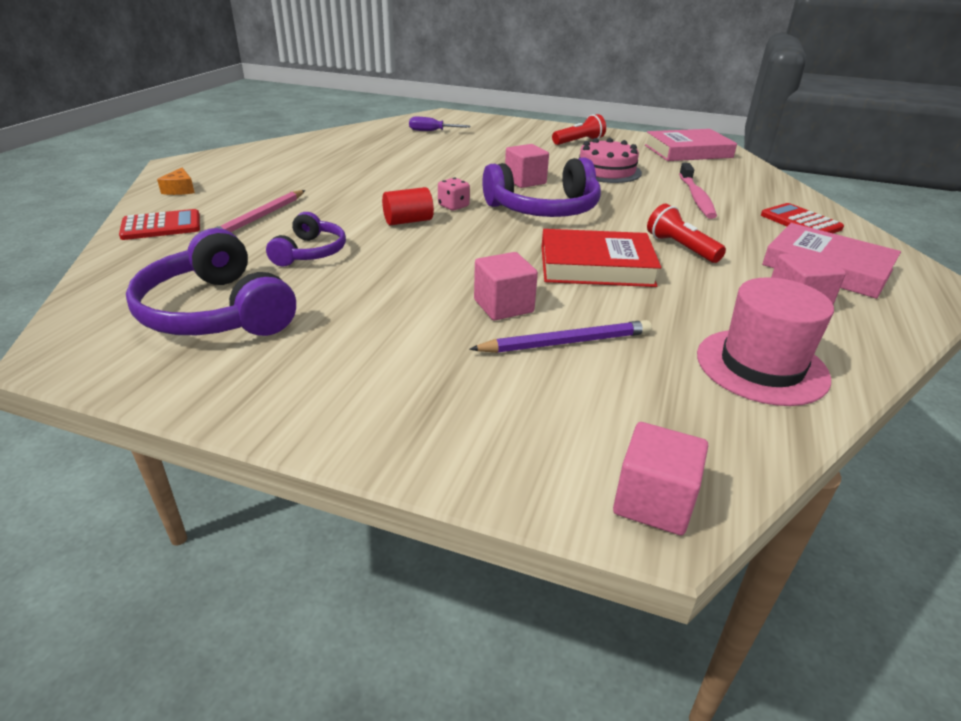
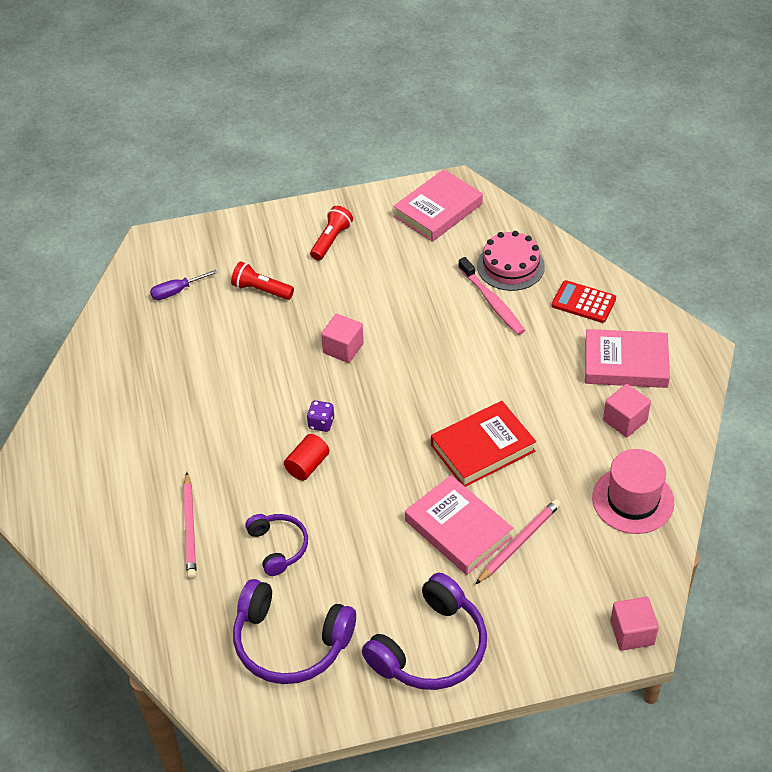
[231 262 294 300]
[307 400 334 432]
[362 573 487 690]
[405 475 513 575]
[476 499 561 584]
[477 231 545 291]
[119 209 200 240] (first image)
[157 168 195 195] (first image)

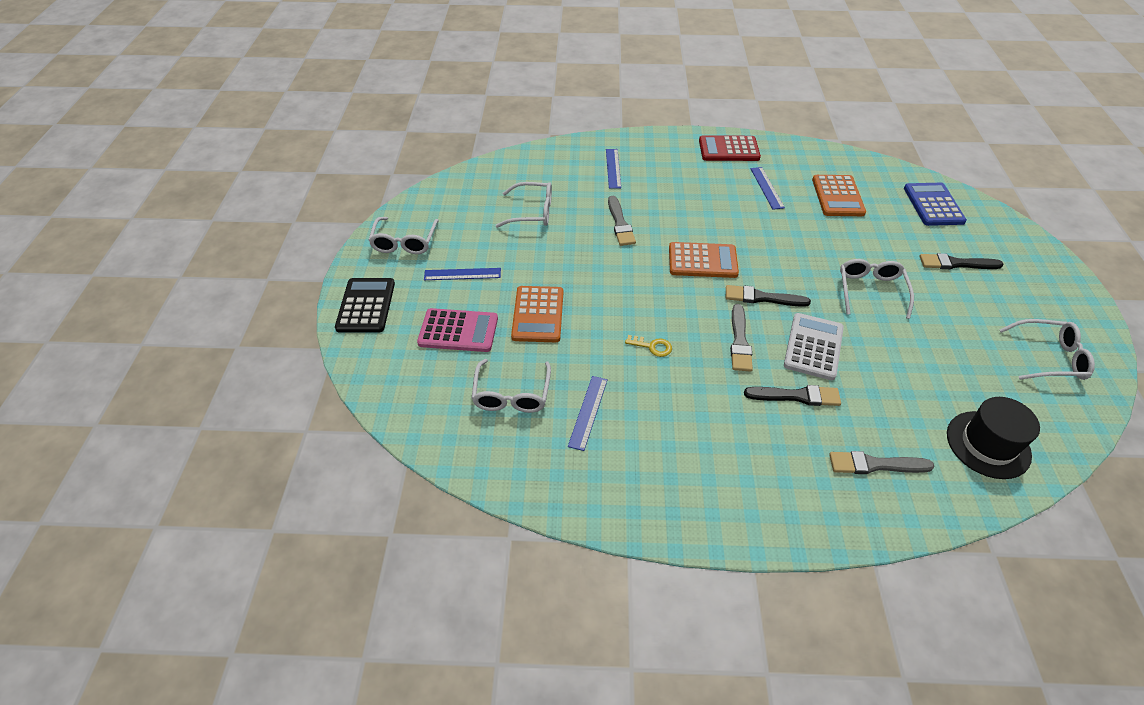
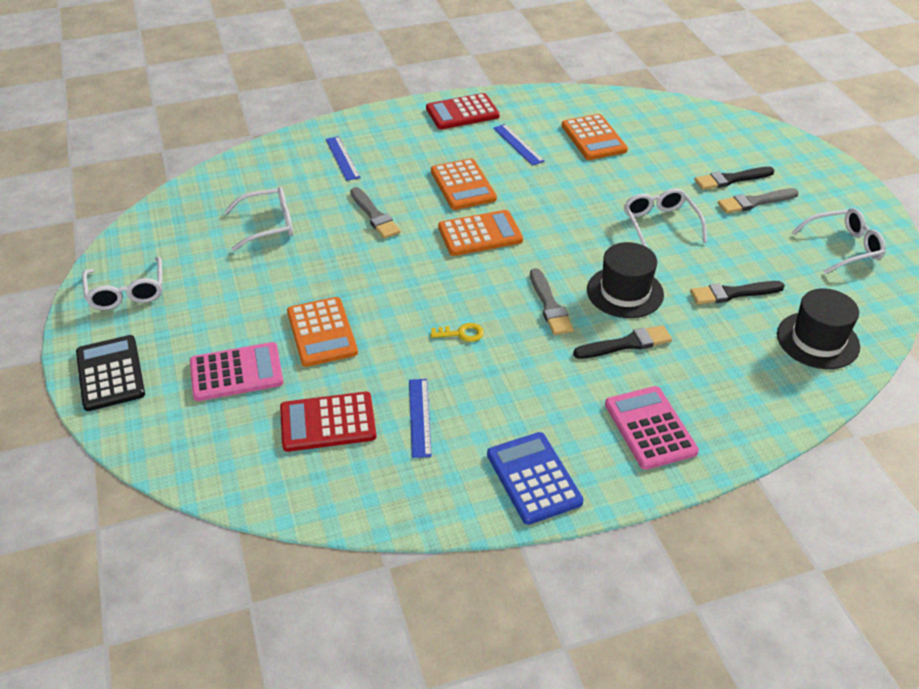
[280 392 377 452]
[431 158 497 210]
[487 432 583 525]
[587 242 664 318]
[605 386 699 470]
[690 281 785 305]
[718 188 799 214]
[424 268 501 280] (first image)

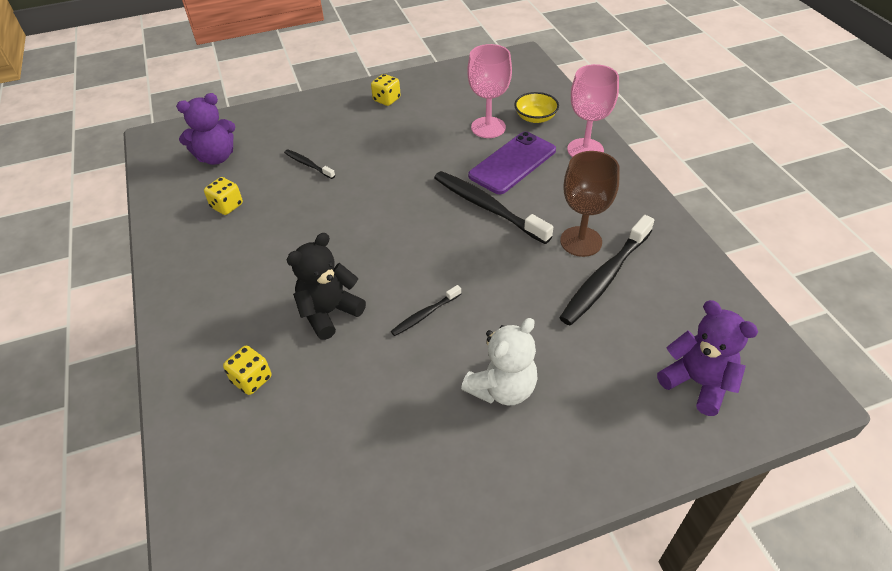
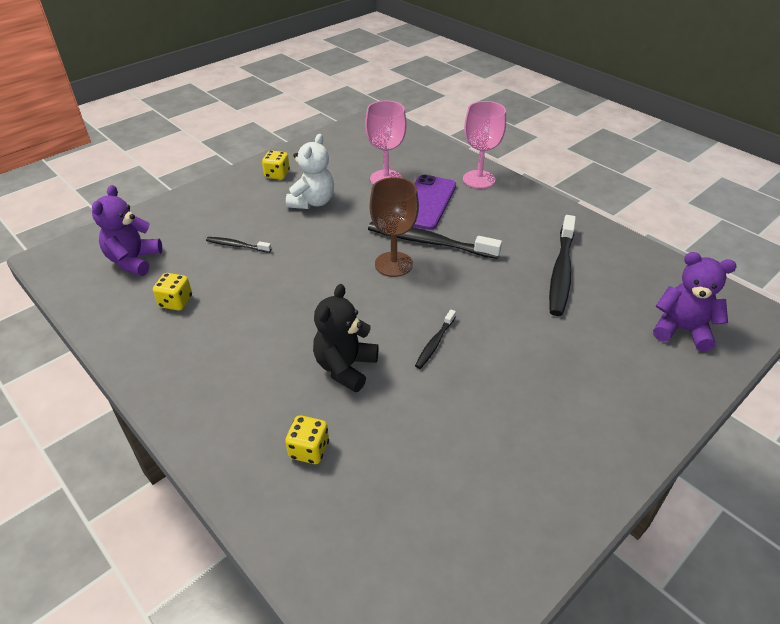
[92 185 162 276]
[286 134 334 209]
[370 177 419 277]
[514 92 559 123] (first image)

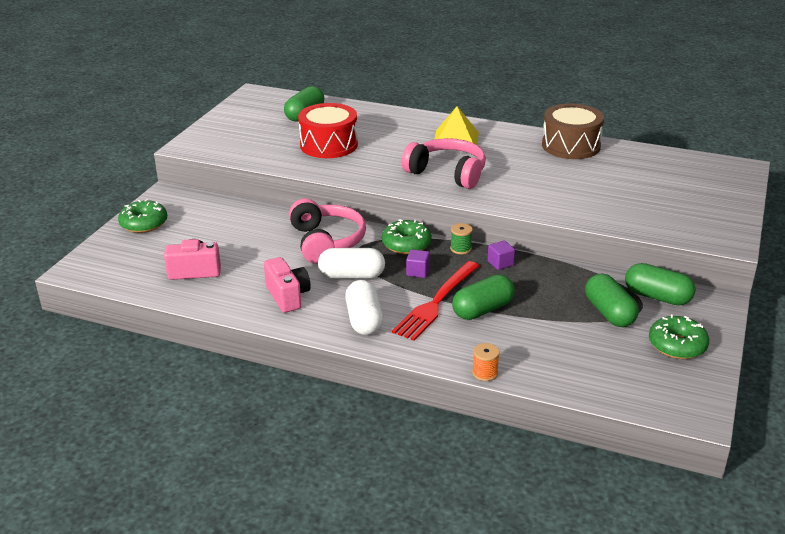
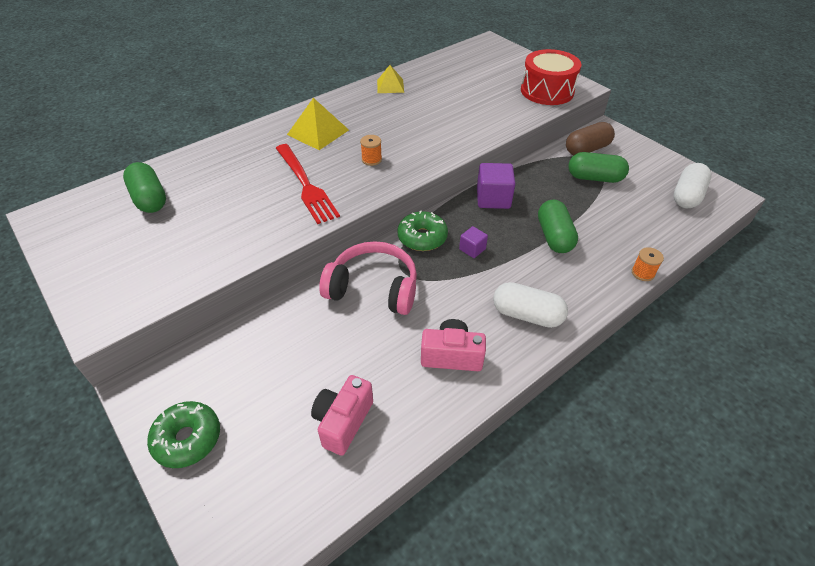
[276 144 340 224]
[360 135 382 166]
[377 65 404 93]
[477 163 515 209]
[521 49 581 105]
[566 122 615 155]
[674 163 712 208]
[450 223 473 254] (first image)
[649 315 709 359] (first image)

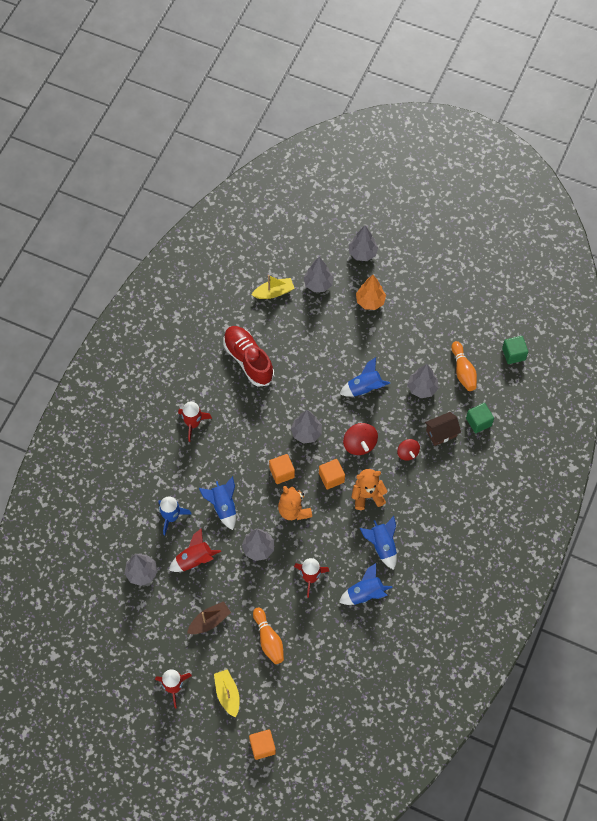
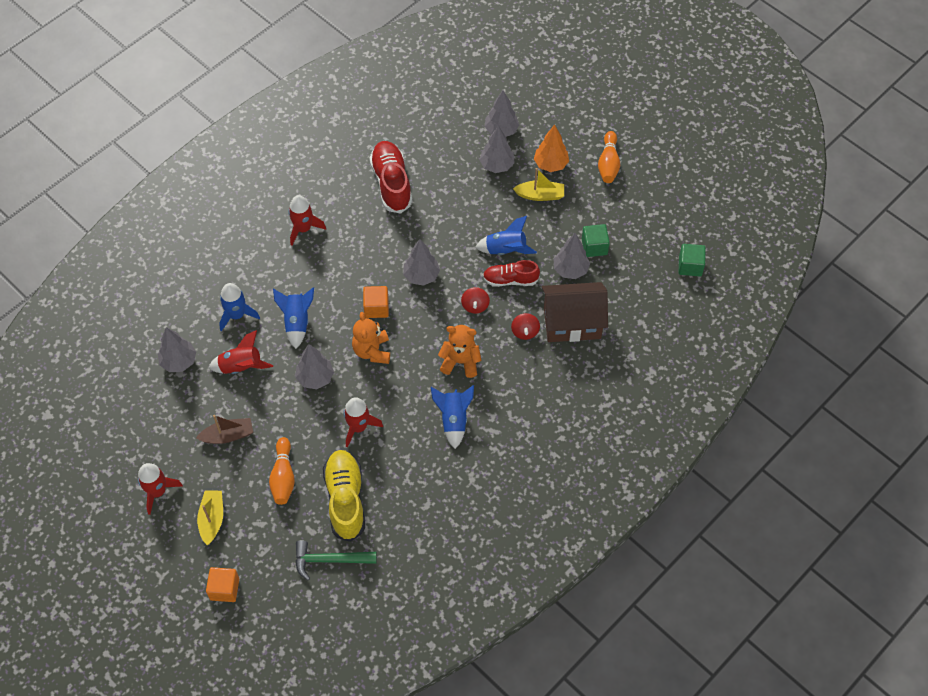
[295 540 377 580]
[323 450 365 542]
[461 287 490 314]
[479 126 515 173]
[483 260 540 287]
[513 168 564 201]
[542 282 608 342]
[582 224 610 257]
[598 131 620 183]
[319 459 345 490] (first image)
[339 563 393 605] (first image)

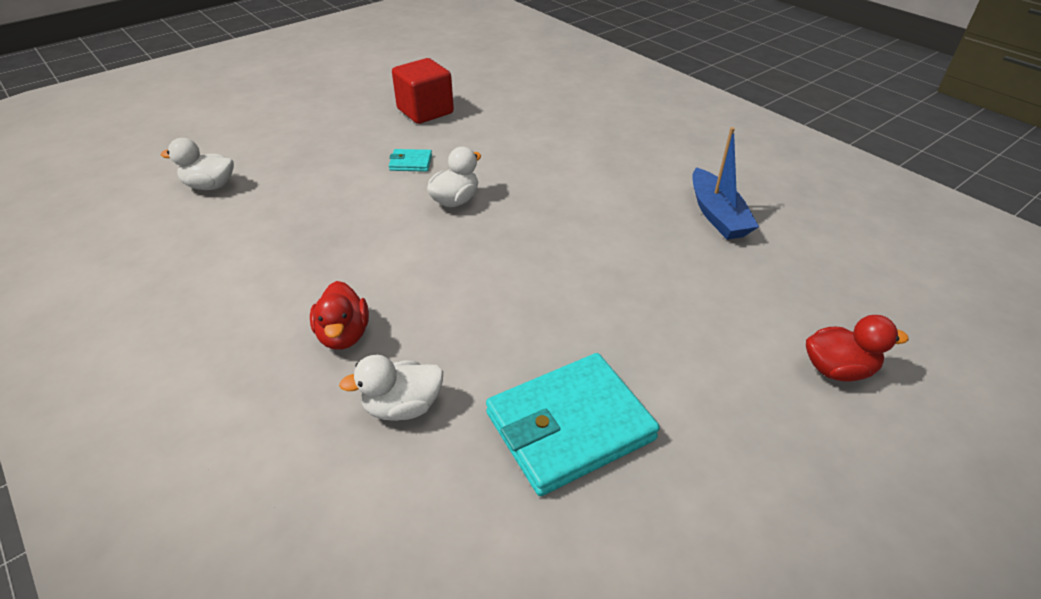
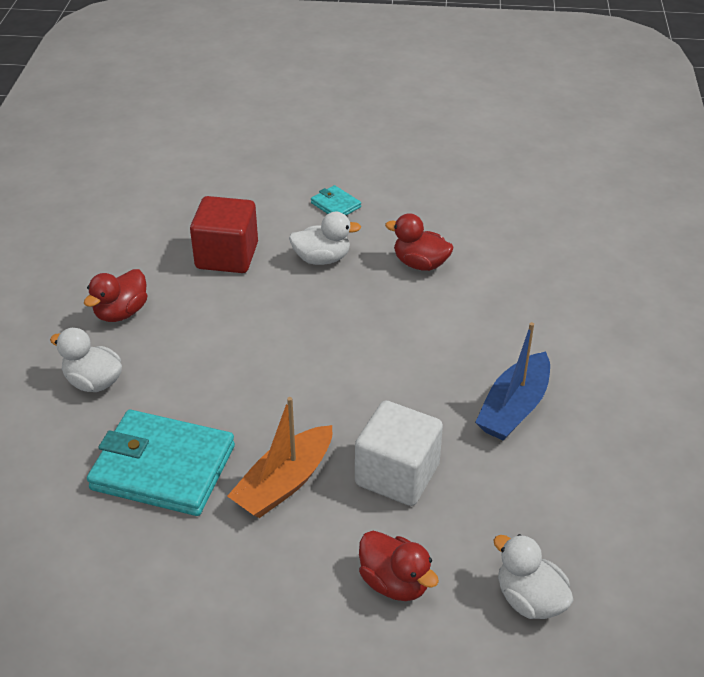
[190 196 258 273]
[227 397 332 518]
[355 401 443 506]
[385 213 453 271]
[493 534 574 619]

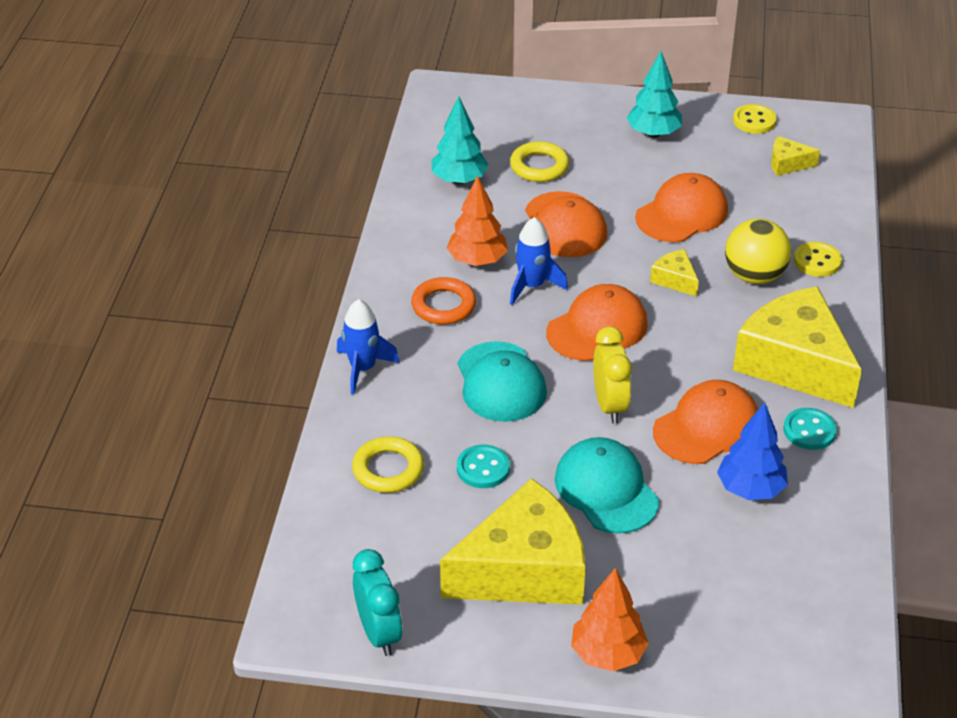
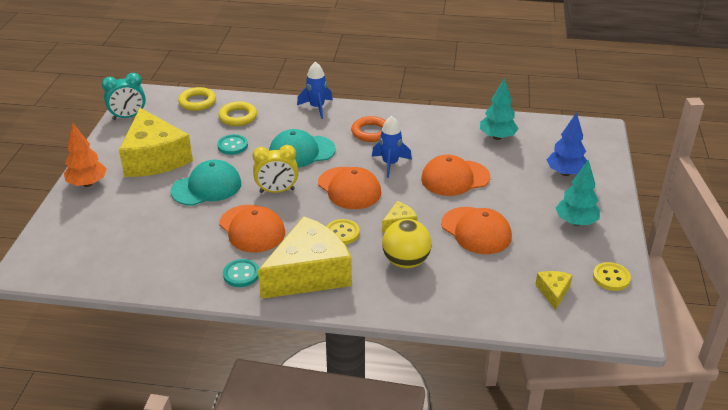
[178 87 216 111]
[326 219 360 245]
[547 112 587 176]
[447 175 508 266] (first image)

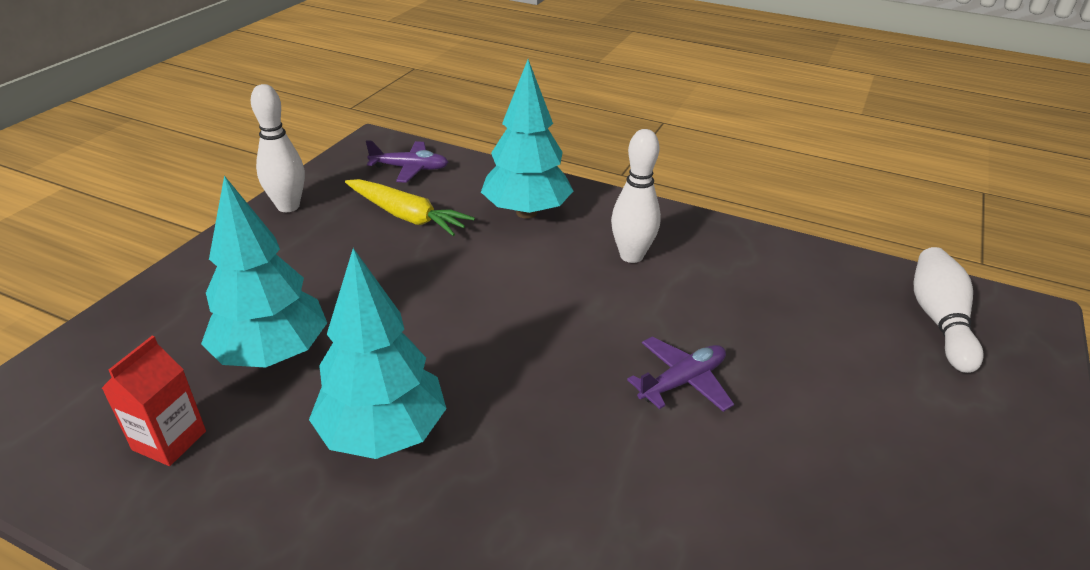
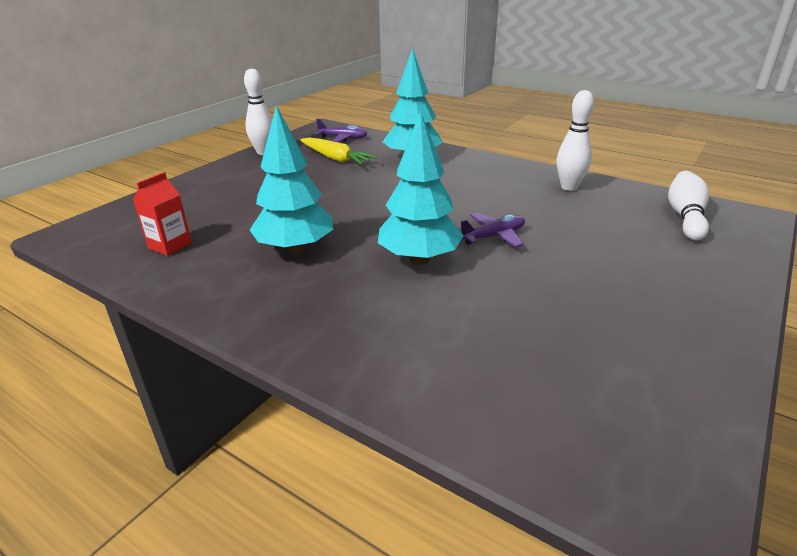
[378 111 464 265]
[557 90 594 191]

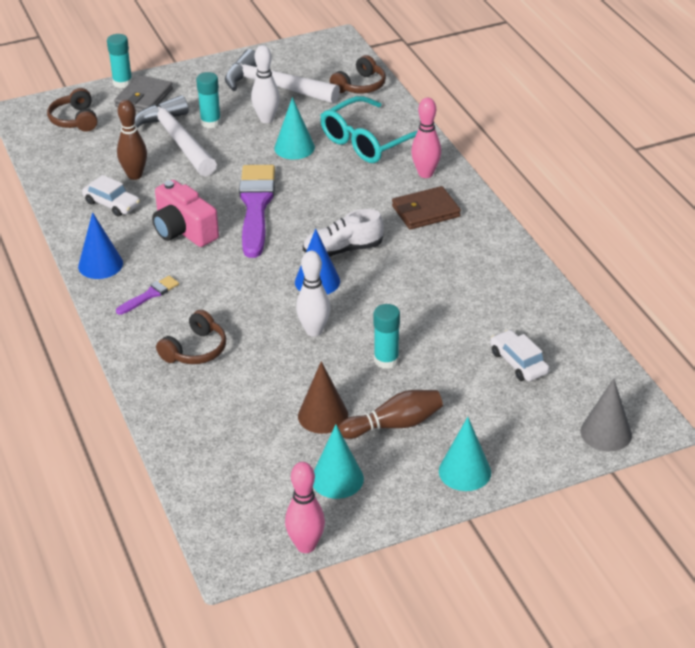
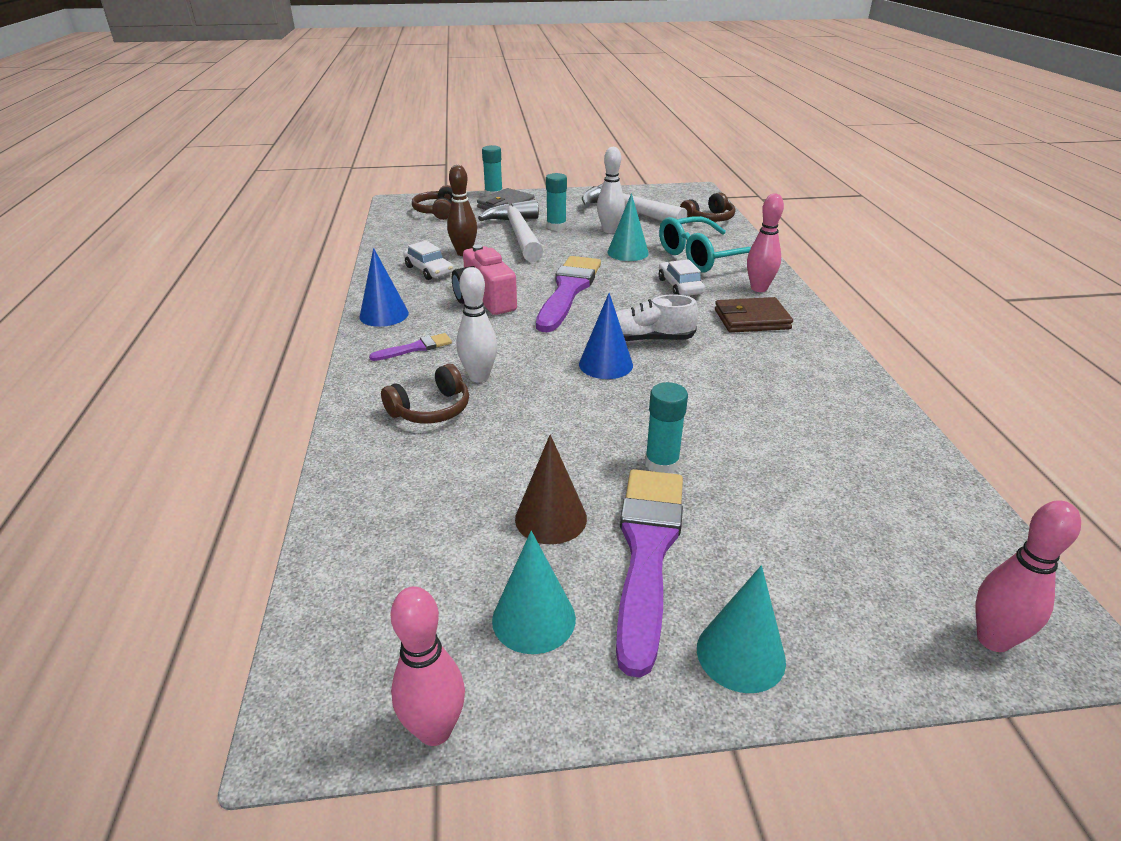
[457 267 497 383]
[616 469 683 678]
[659 260 705 296]
[976 500 1081 652]

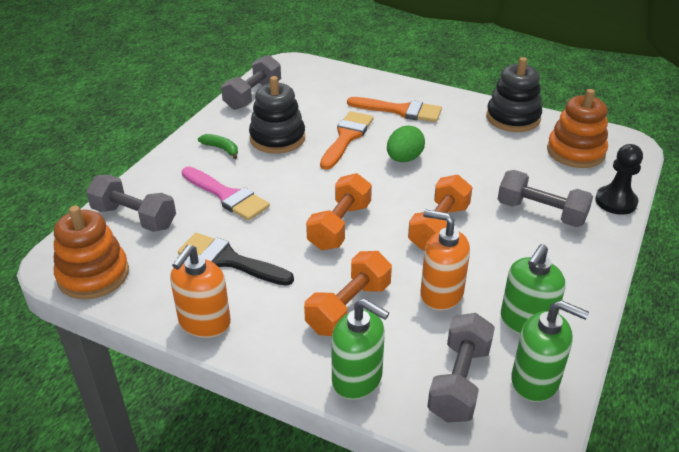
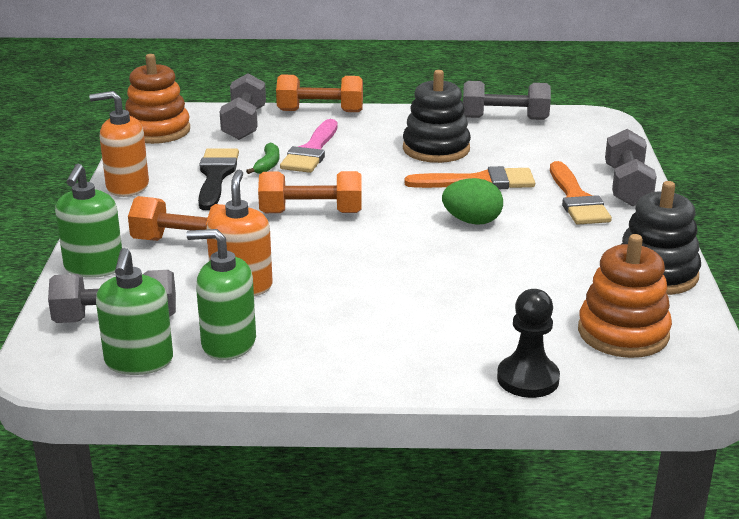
[246 143 280 174]
[276 75 363 112]
[605 129 657 207]

